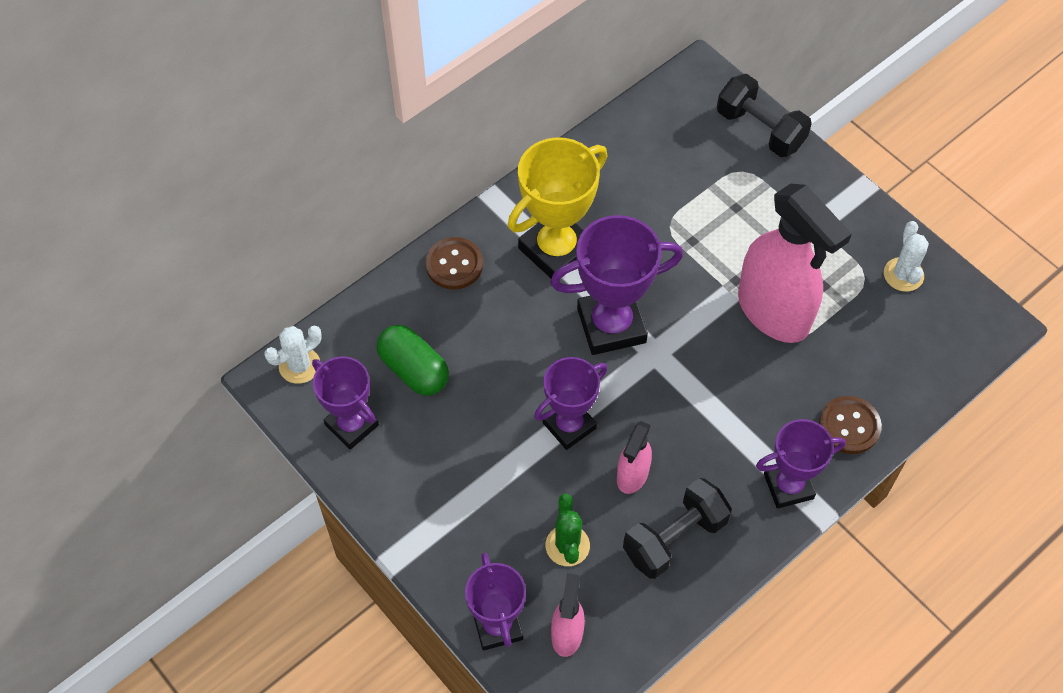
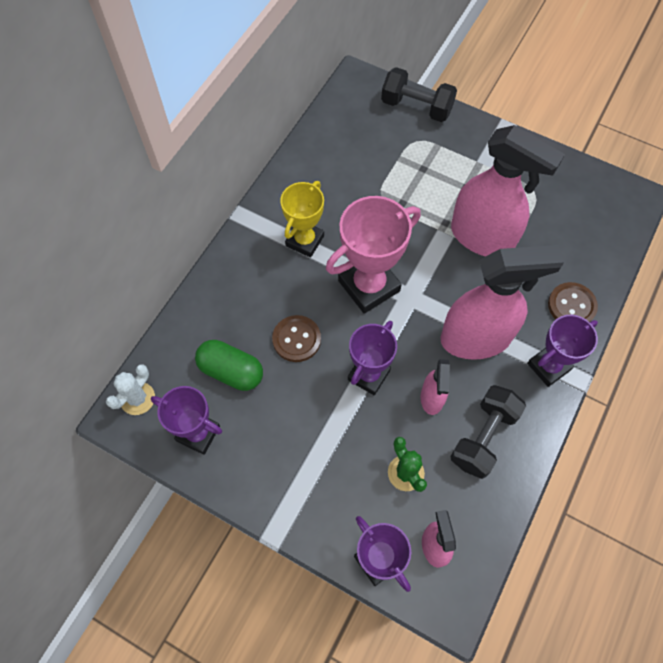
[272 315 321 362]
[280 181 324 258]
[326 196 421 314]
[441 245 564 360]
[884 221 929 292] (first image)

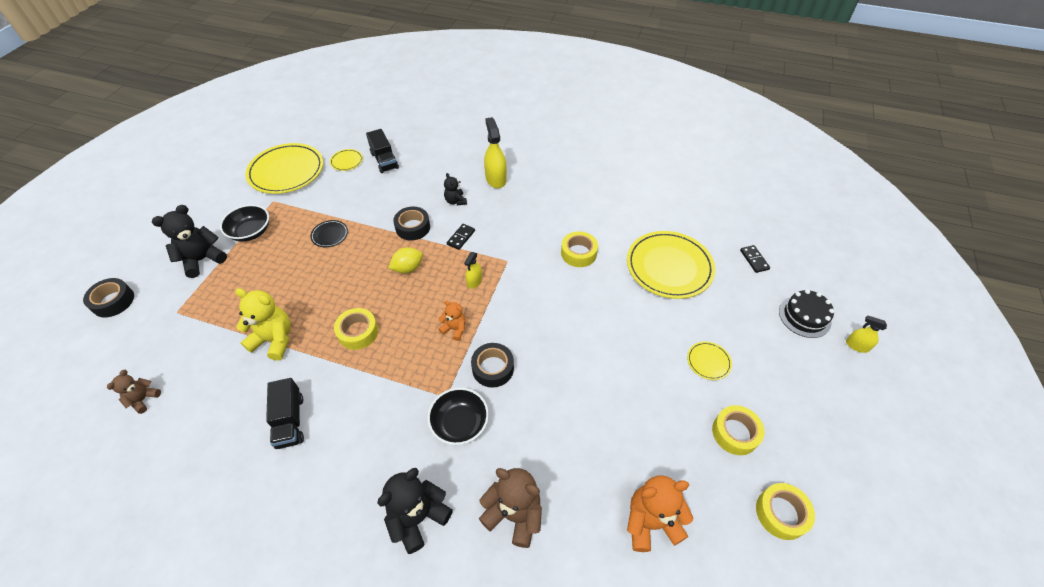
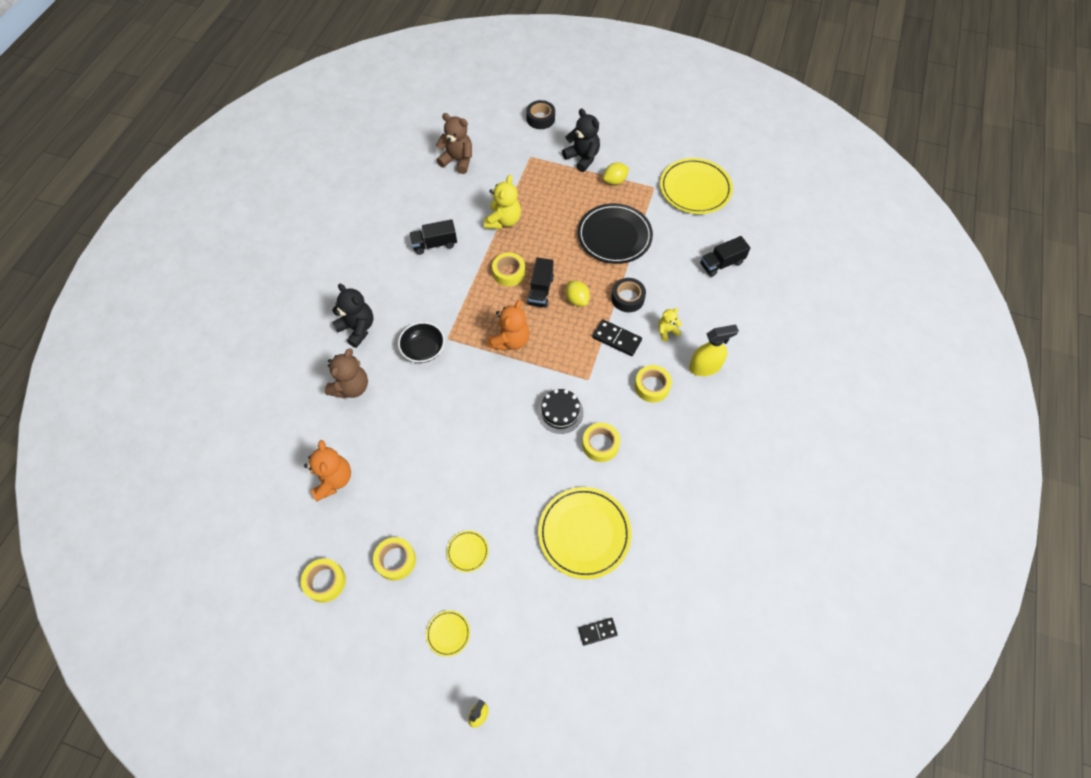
[426 610 470 657]
[436 113 472 174]
[487 300 530 351]
[527 258 554 308]
[537 389 583 434]
[577 203 653 264]
[592 319 642 356]
[603 162 629 185]
[634 365 672 403]
[659 308 682 341]
[464 252 482 289] (first image)
[471 343 514 388] (first image)

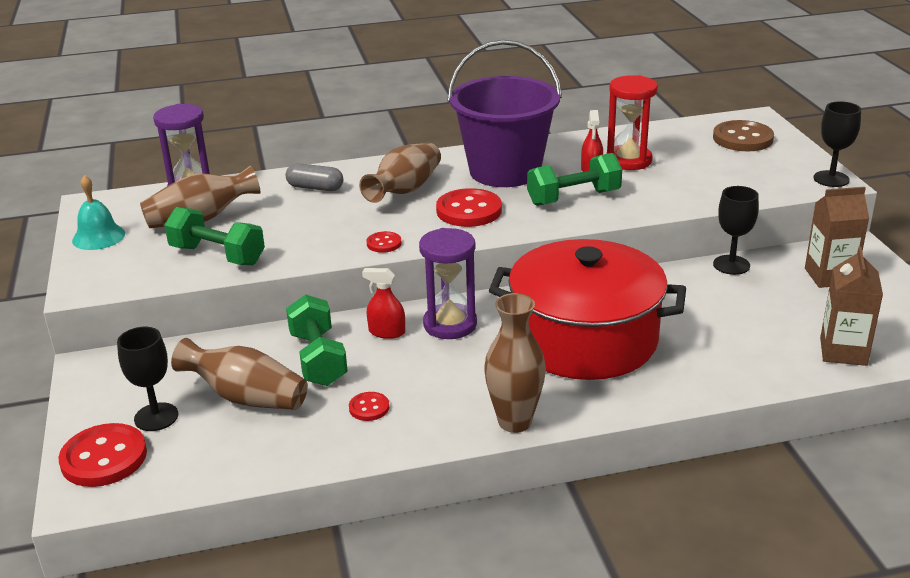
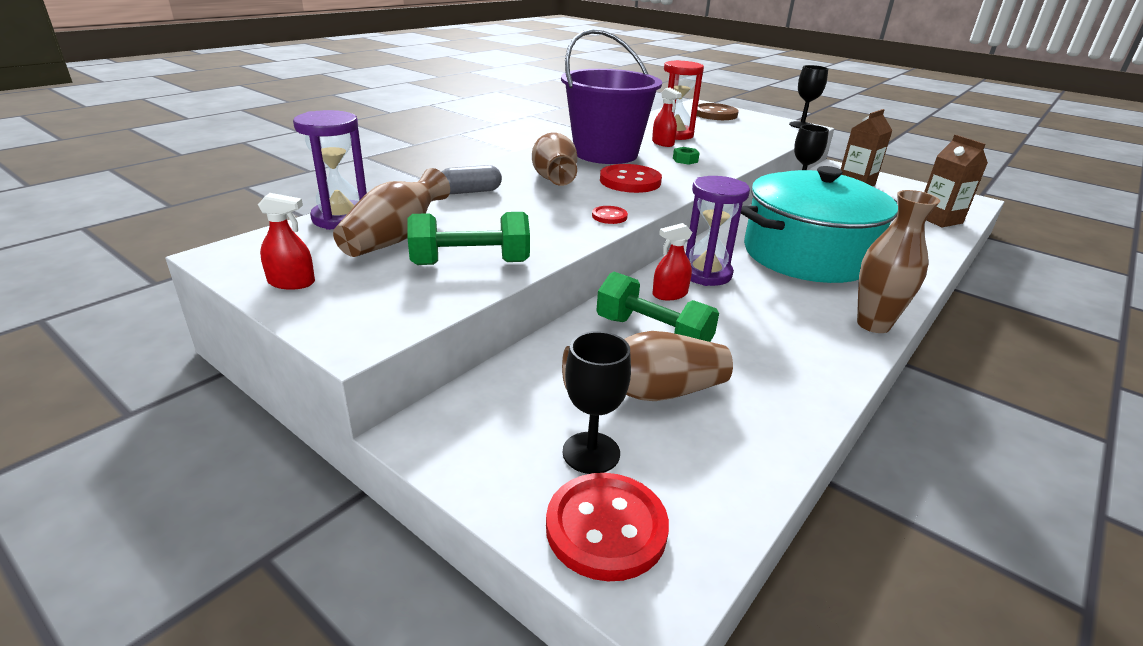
[258 193 315 290]
[673 147 700 165]
[741 166 898 283]
[349 392 389 421] (first image)

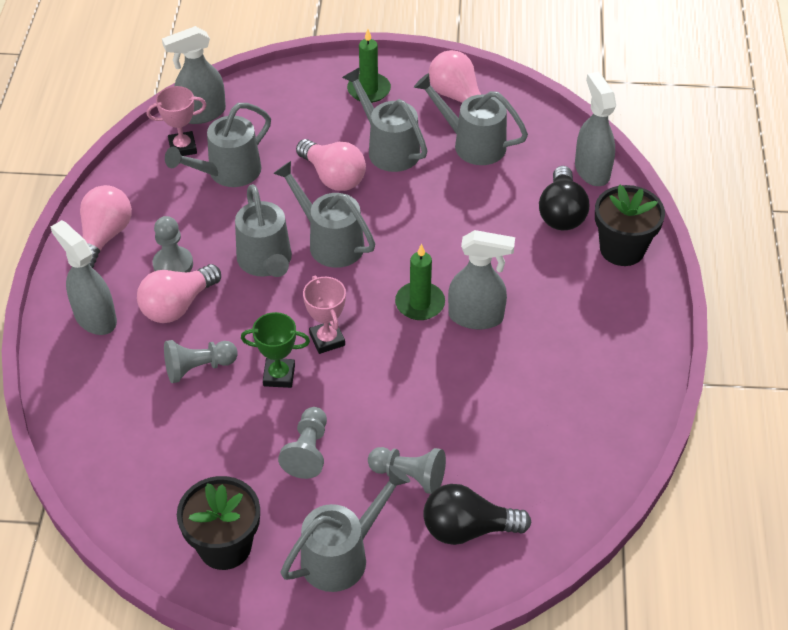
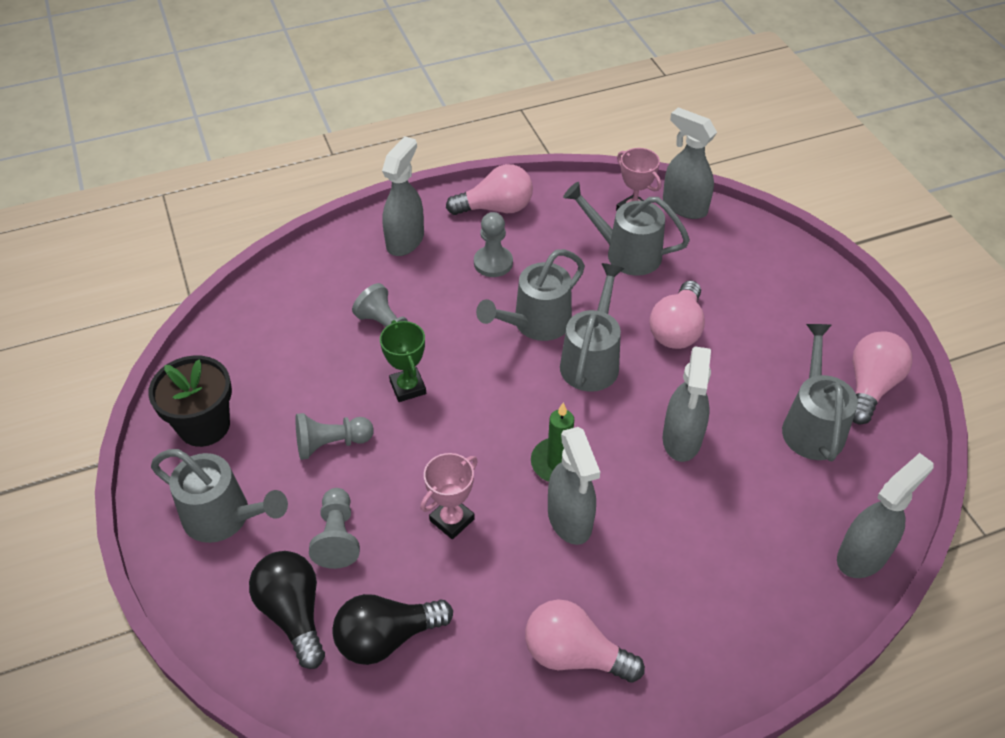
[332 594 453 665]
[420 453 478 539]
[525 600 645 682]
[663 346 711 462]
[342 67 428 172] (first image)
[347 29 391 103] (first image)
[595 185 665 266] (first image)

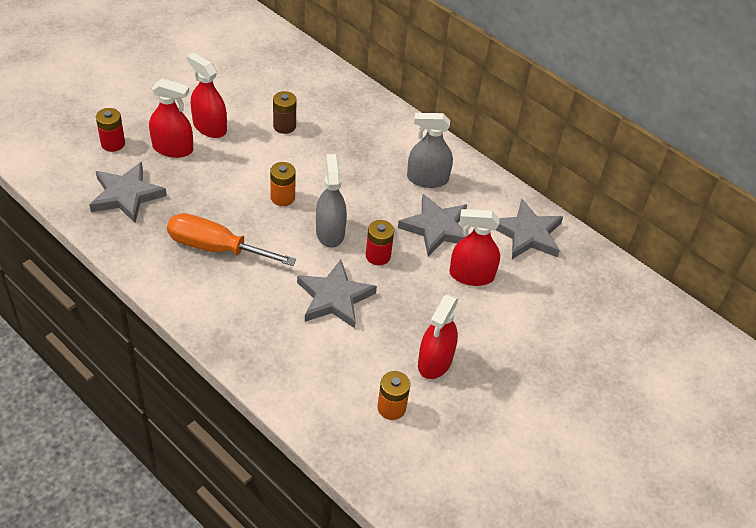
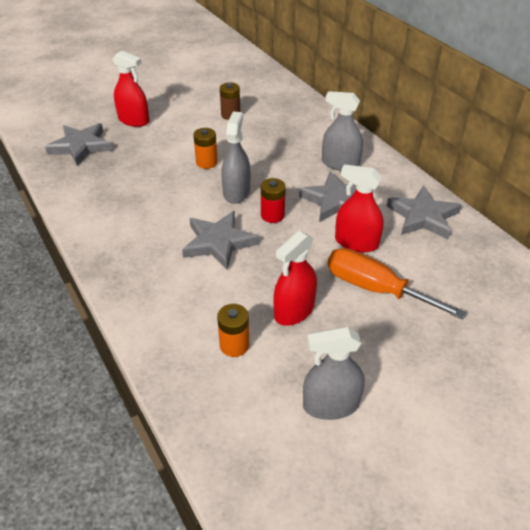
[303 327 365 420]
[327 248 466 320]
[96 108 125 152] (first image)
[187 52 227 138] (first image)

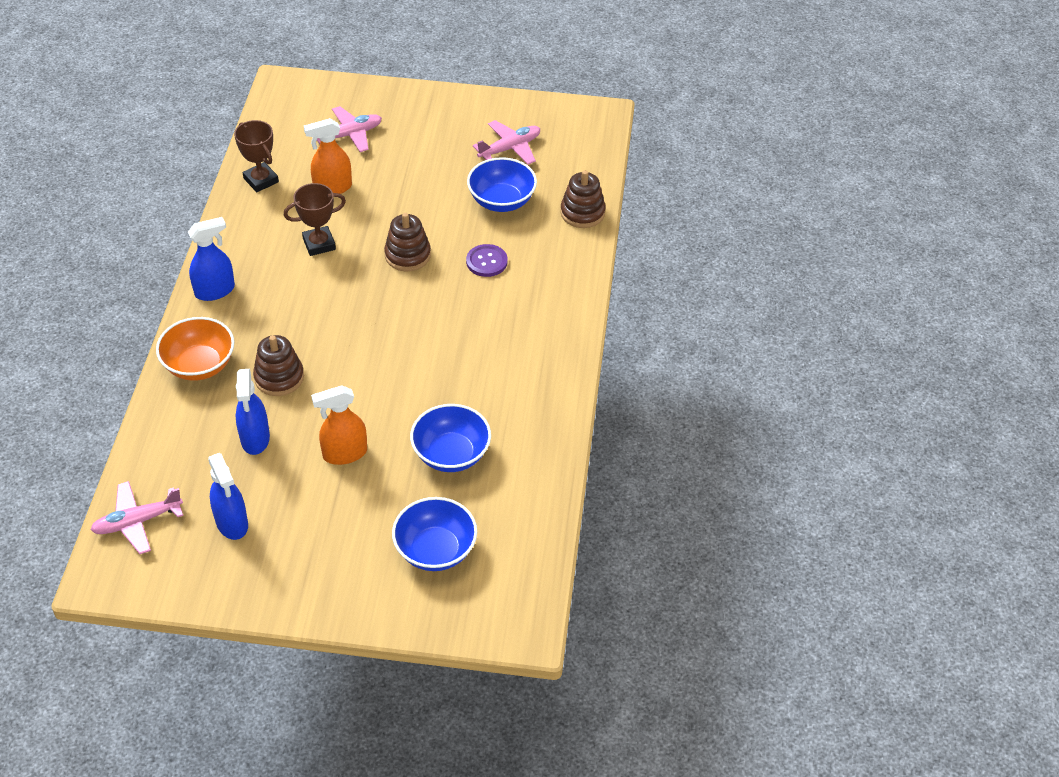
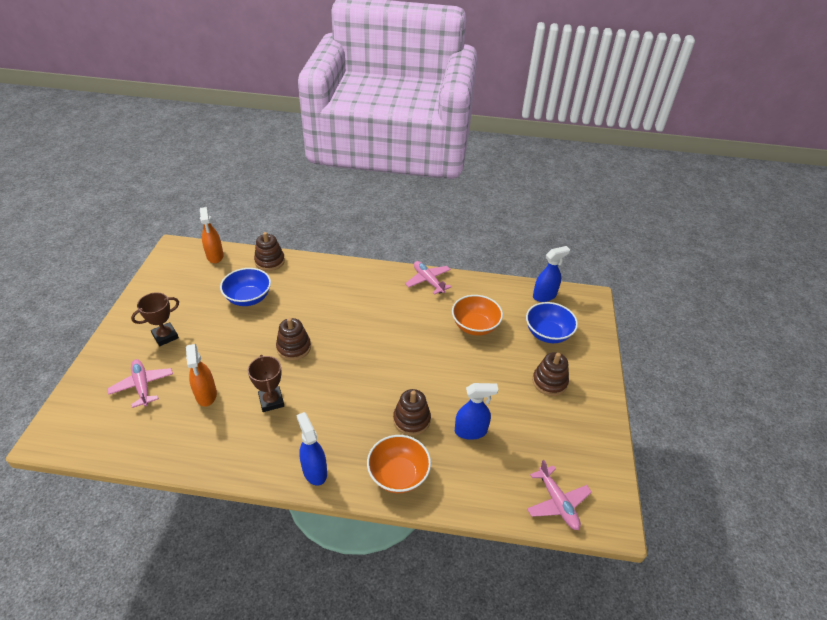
[131 292 179 346]
[200 207 224 263]
[405 261 451 295]
[452 295 503 335]
[532 352 569 396]
[533 246 570 302]
[466 244 508 277] (first image)

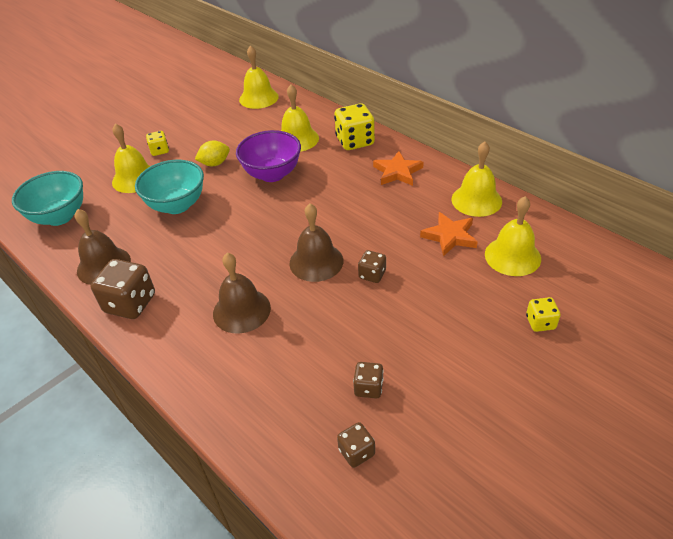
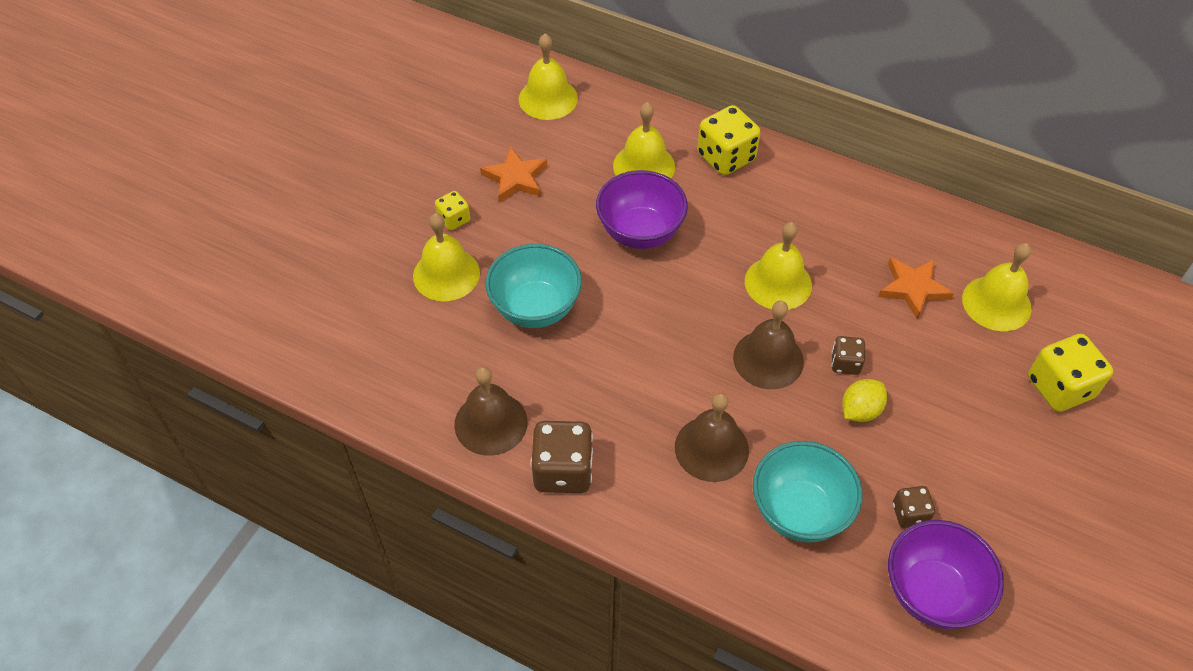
[480 146 547 202]
[745 222 812 310]
[753 441 863 542]
[842 379 887 422]
[888 520 1004 629]
[1028 334 1113 412]

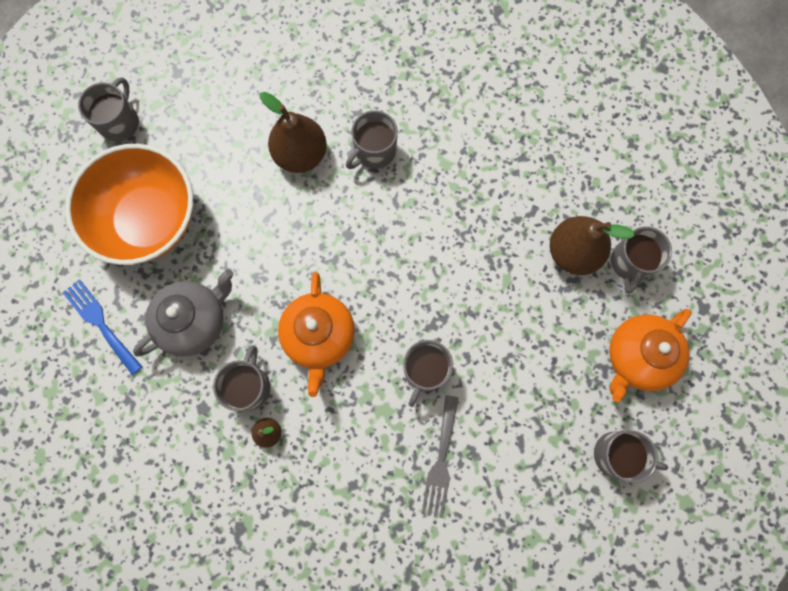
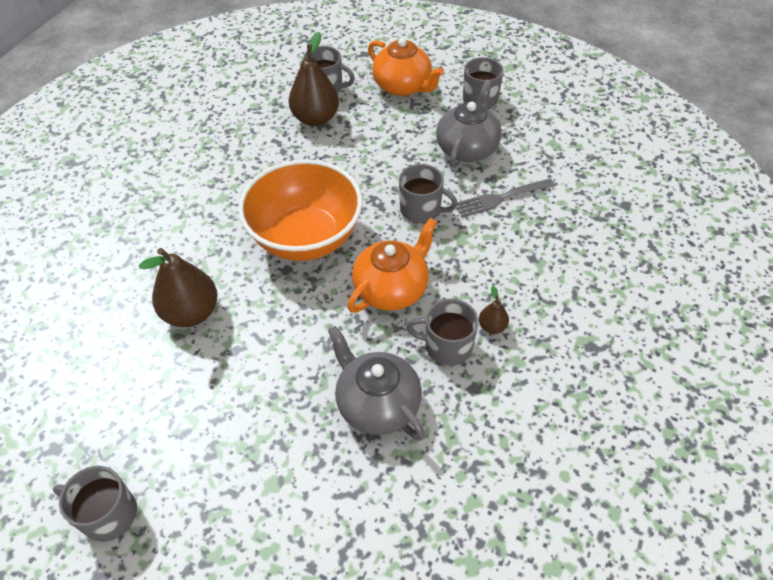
[238 159 363 261]
[347 218 437 313]
[436 80 501 168]
[456 179 555 218]
[62 279 143 375] (first image)
[346 110 398 169] (first image)

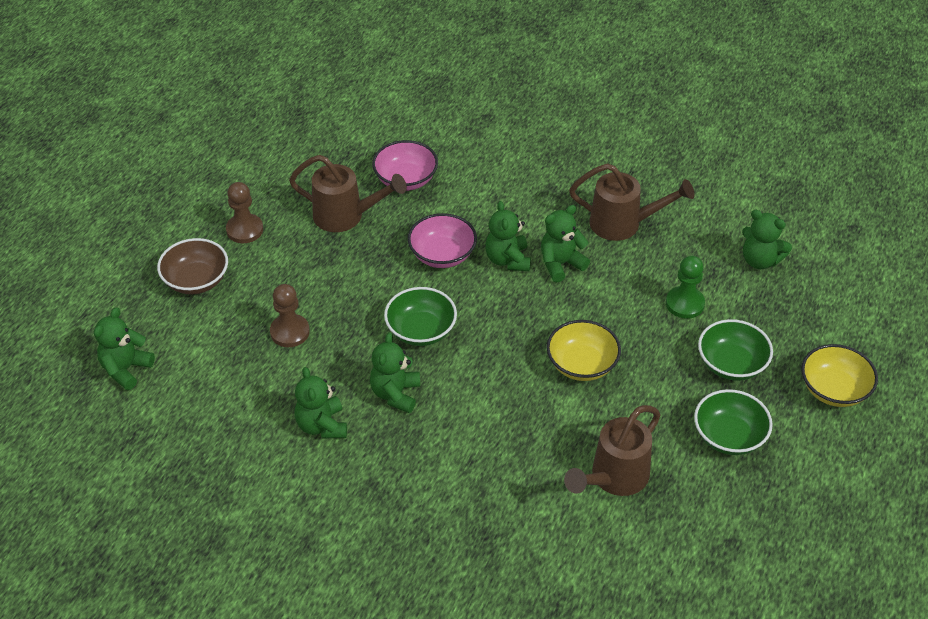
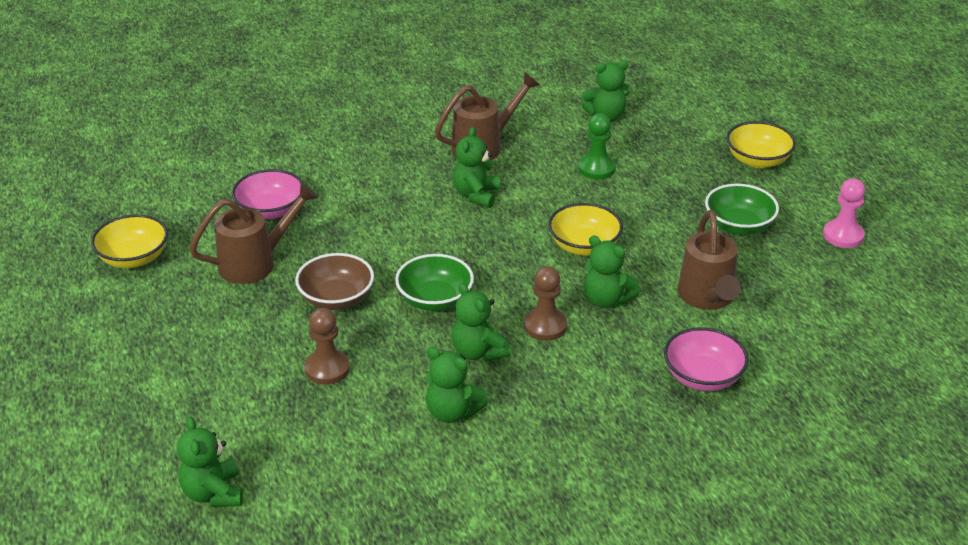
[91 214 168 268]
[295 253 374 310]
[524 266 567 341]
[584 235 639 308]
[664 327 749 391]
[823 178 865 248]
[698 319 773 381] (first image)

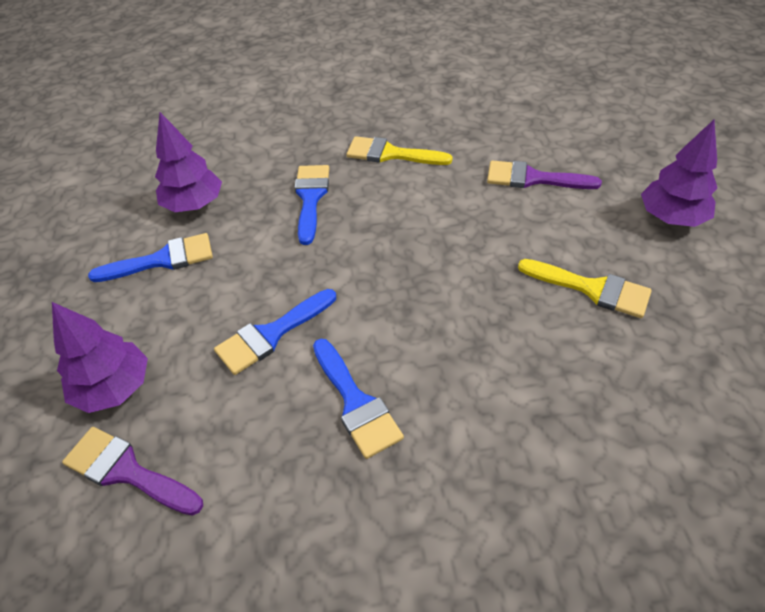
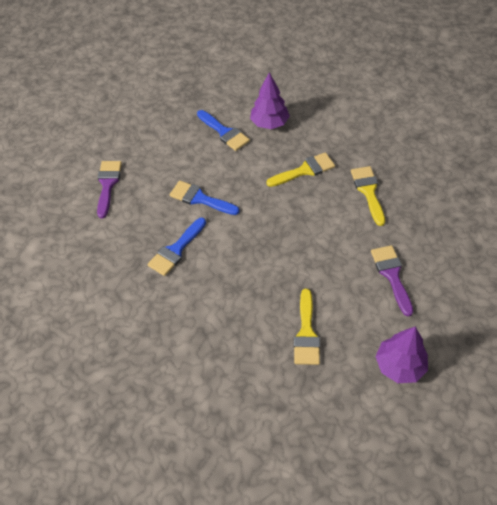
[266 152 335 187]
[52 302 148 413] (first image)

